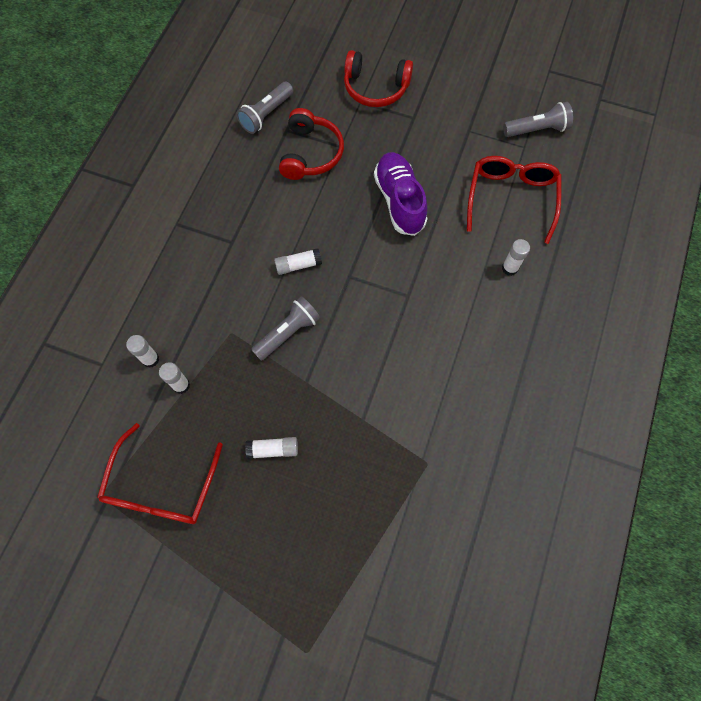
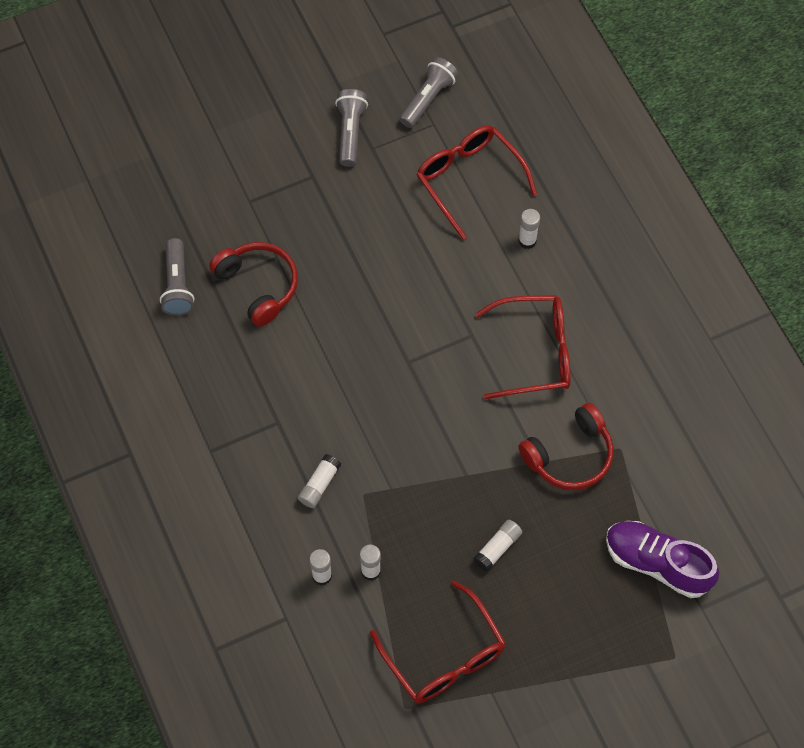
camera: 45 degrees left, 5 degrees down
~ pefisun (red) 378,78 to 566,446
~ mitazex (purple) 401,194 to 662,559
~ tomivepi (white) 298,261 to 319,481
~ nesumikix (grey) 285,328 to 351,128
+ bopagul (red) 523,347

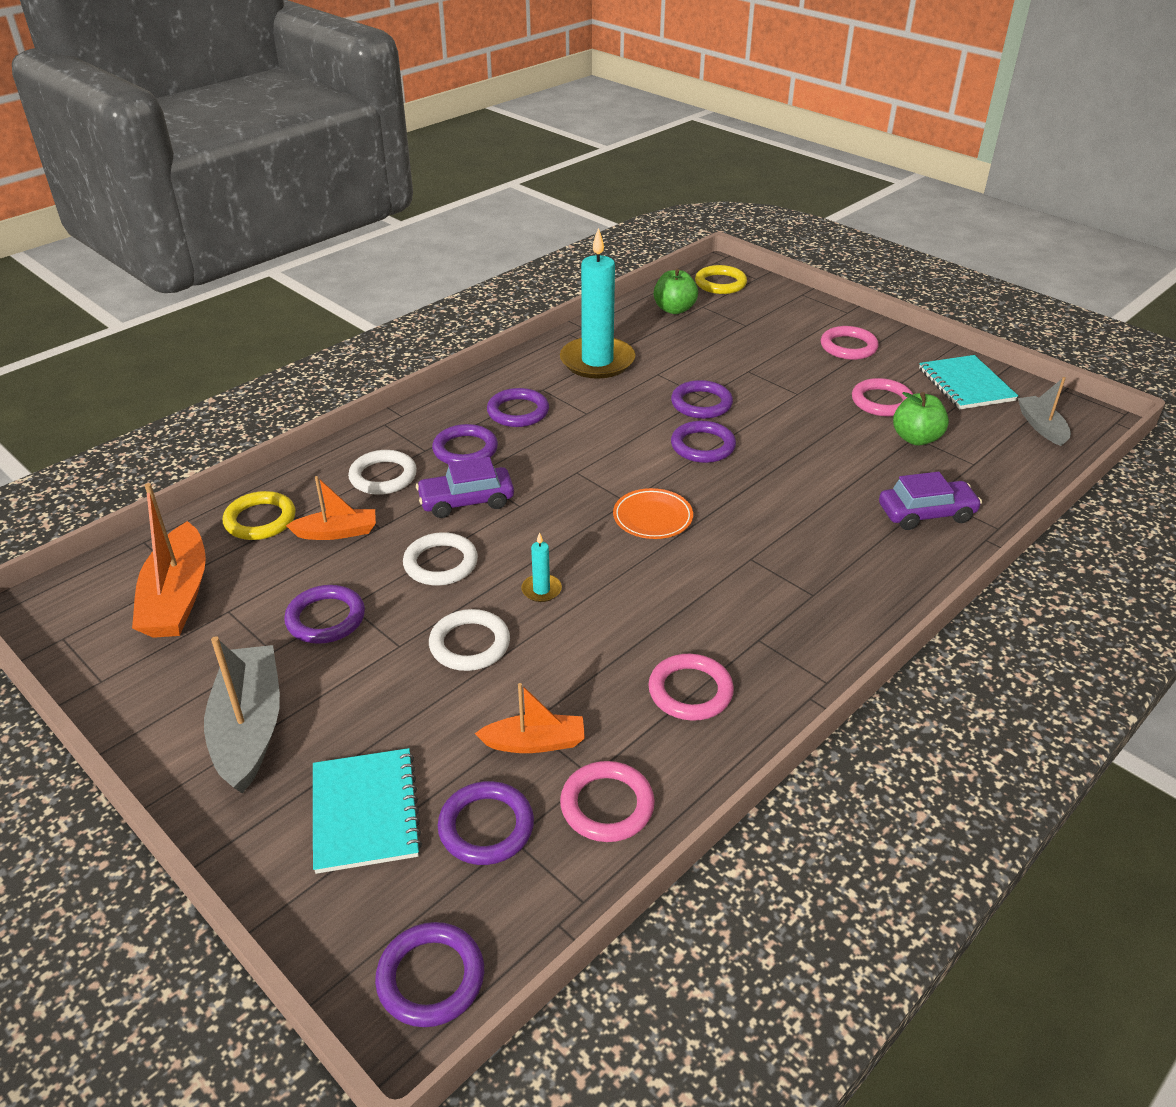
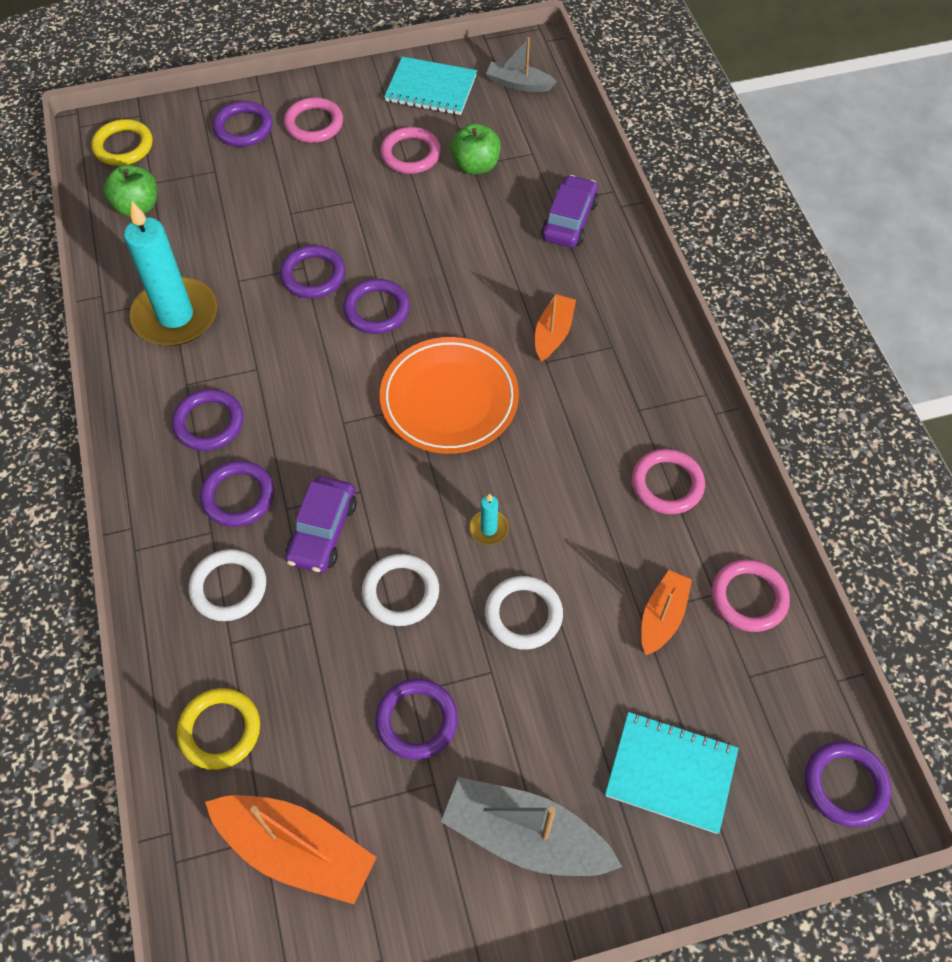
camera: 60 degrees left, 20 degrees up
~ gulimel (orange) 331,508 to 555,327
~ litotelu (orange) 653,513 = 449,395 x1.75
~ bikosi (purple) 486,823 to 243,124

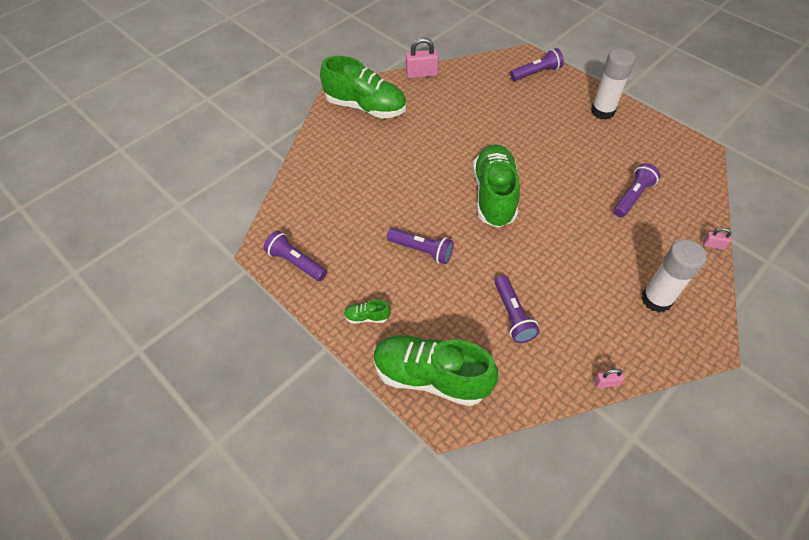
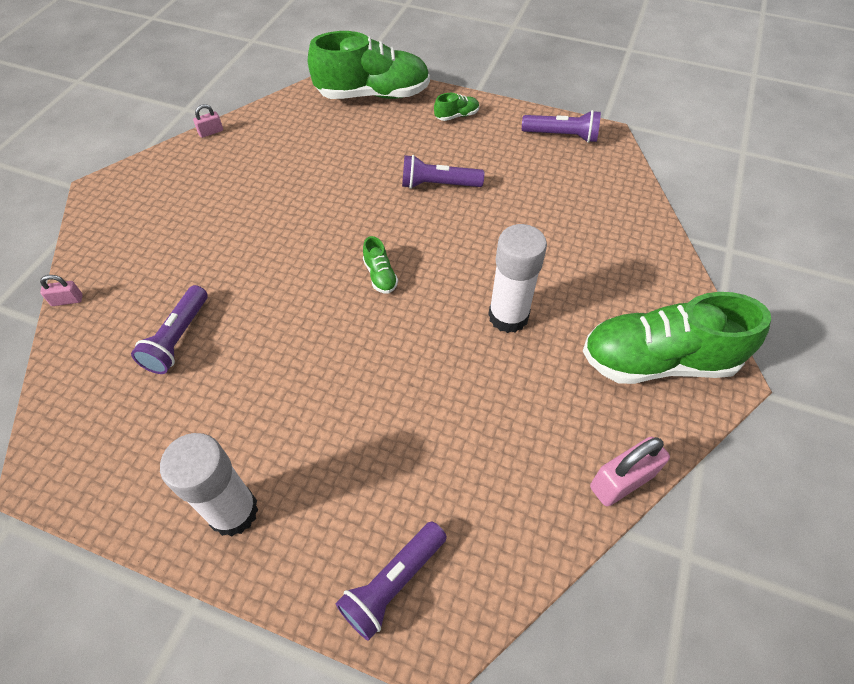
camera: 155 degrees right, 0 degrees up
~ mitazex (green) 496,186 = 380,265 x0.40
~ tomivepi (white) 674,276 to 517,278
- nesumikix (purple) 517,309

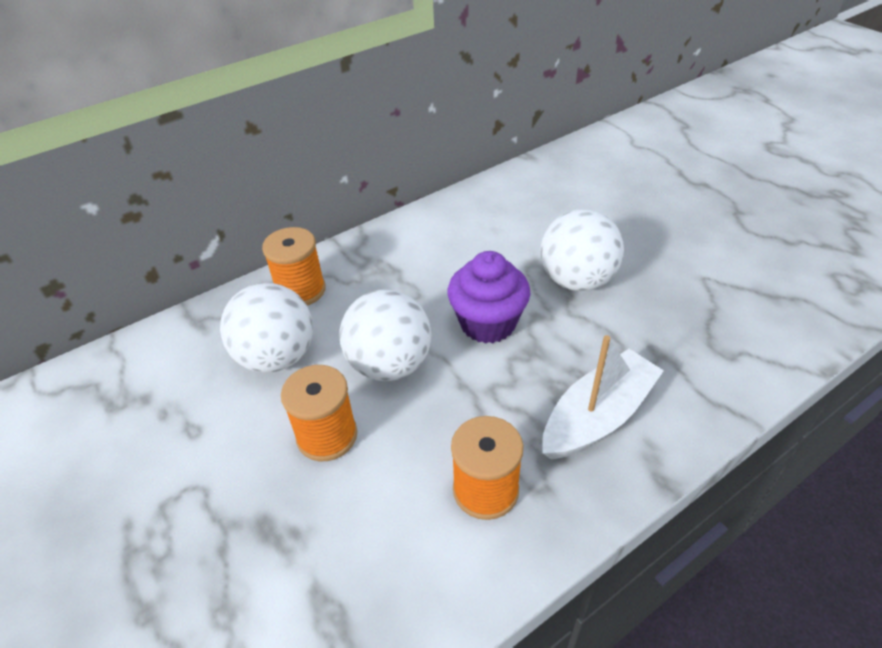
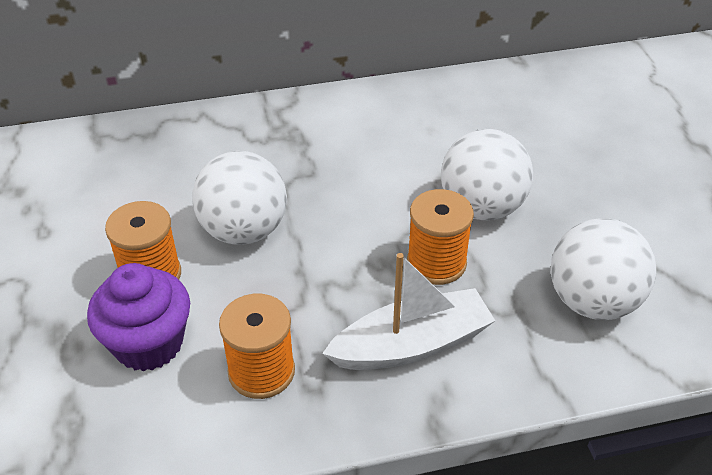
camera: 20 degrees right, 0 degrees up
~ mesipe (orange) 293,266 to 440,237
~ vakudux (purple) 489,297 to 138,317
~ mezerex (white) 266,327 to 603,269

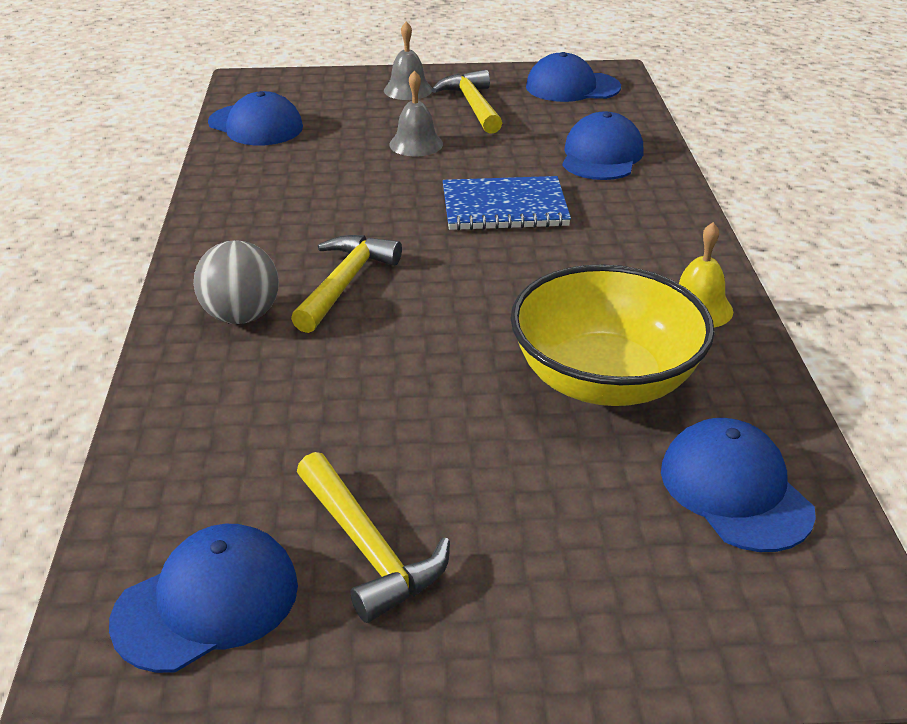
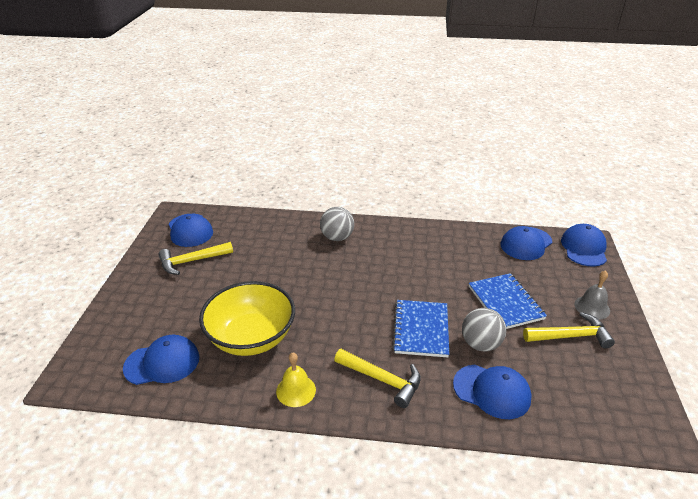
camera: 100 degrees right, 0 degrees up
~ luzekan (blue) 573,77 to 584,245
~ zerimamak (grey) 416,113 to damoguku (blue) 508,301
~ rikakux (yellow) 346,284 to 377,378
+ mezerex (grey) 484,330

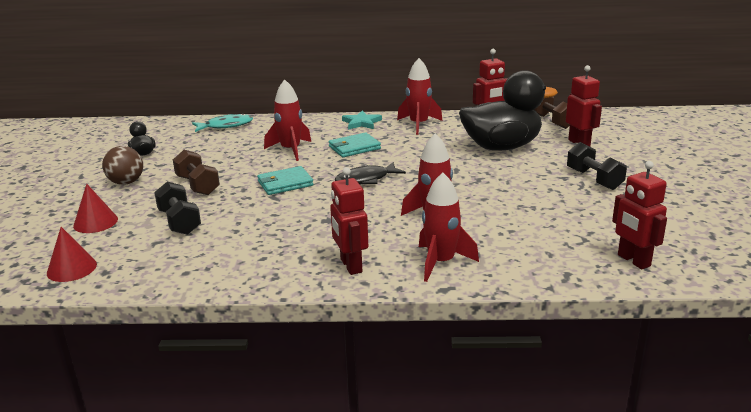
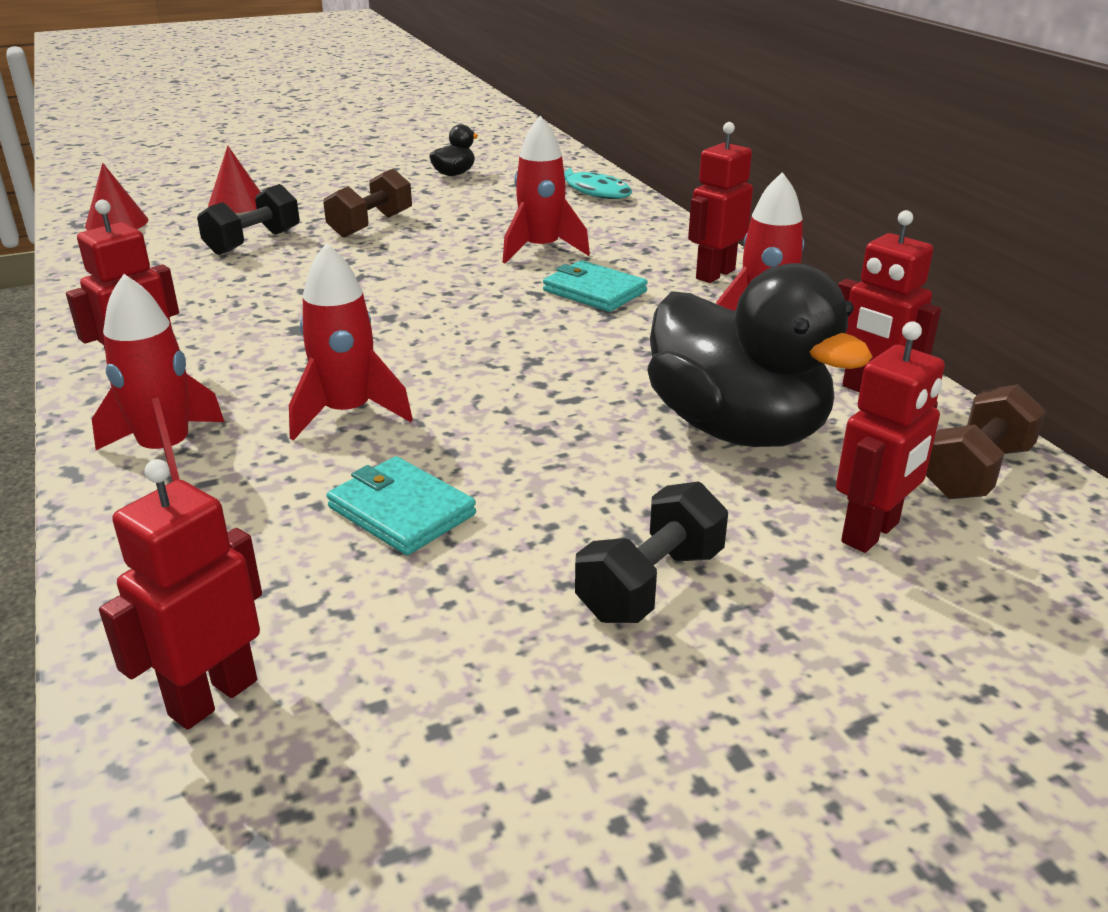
camera: 65 degrees right, 5 degrees up
~ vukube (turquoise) 362,120 to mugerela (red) 720,202
- mezerex (brown) 122,165
- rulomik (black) 370,173
~ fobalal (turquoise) 285,180 to 401,505

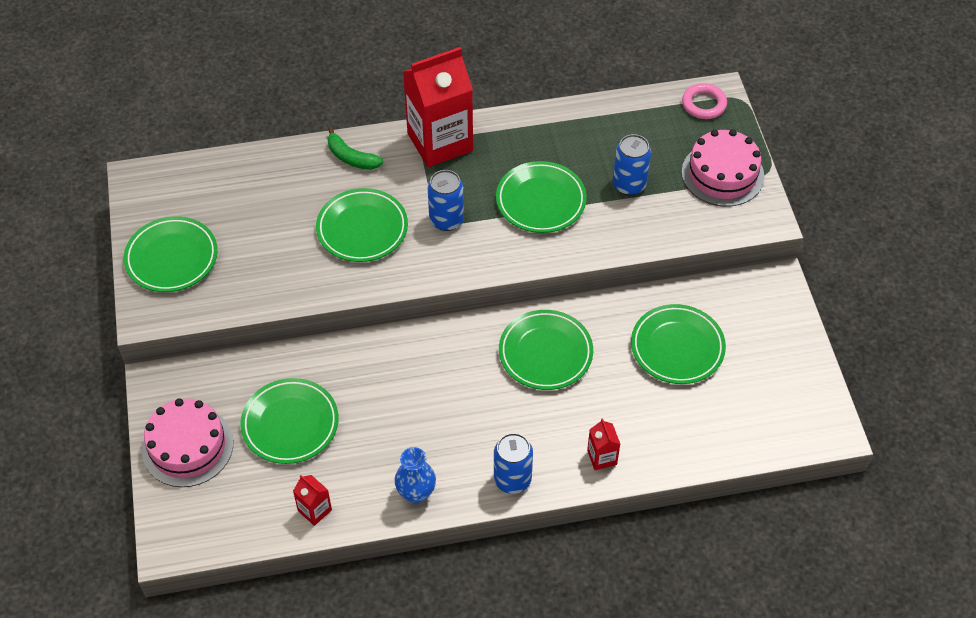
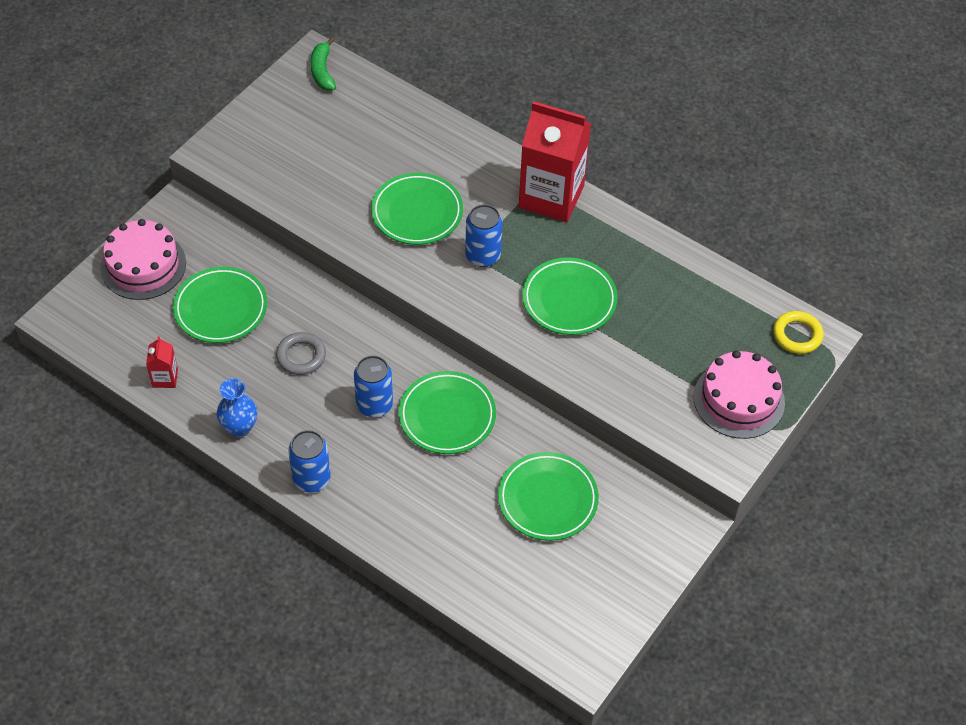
camera: 45 degrees right, 0 degrees up
~ bikosi (pink) 704,101 to bikosi (yellow) 798,332
~ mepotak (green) 355,148 to 323,64
~ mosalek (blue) 632,164 to 373,386
- litotelu (green) 171,254
- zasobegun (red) 603,444
+ bikosi (grey) 301,353

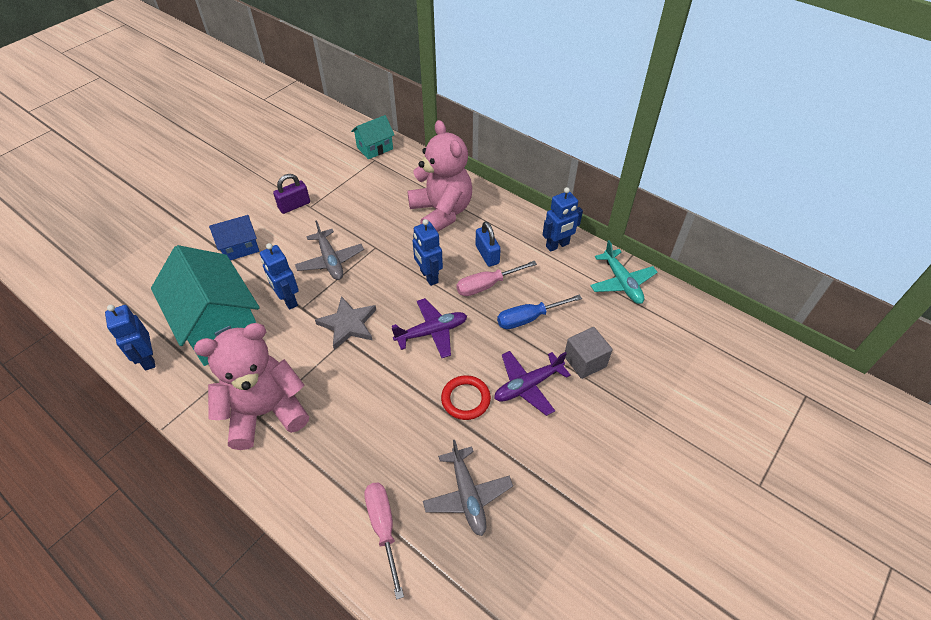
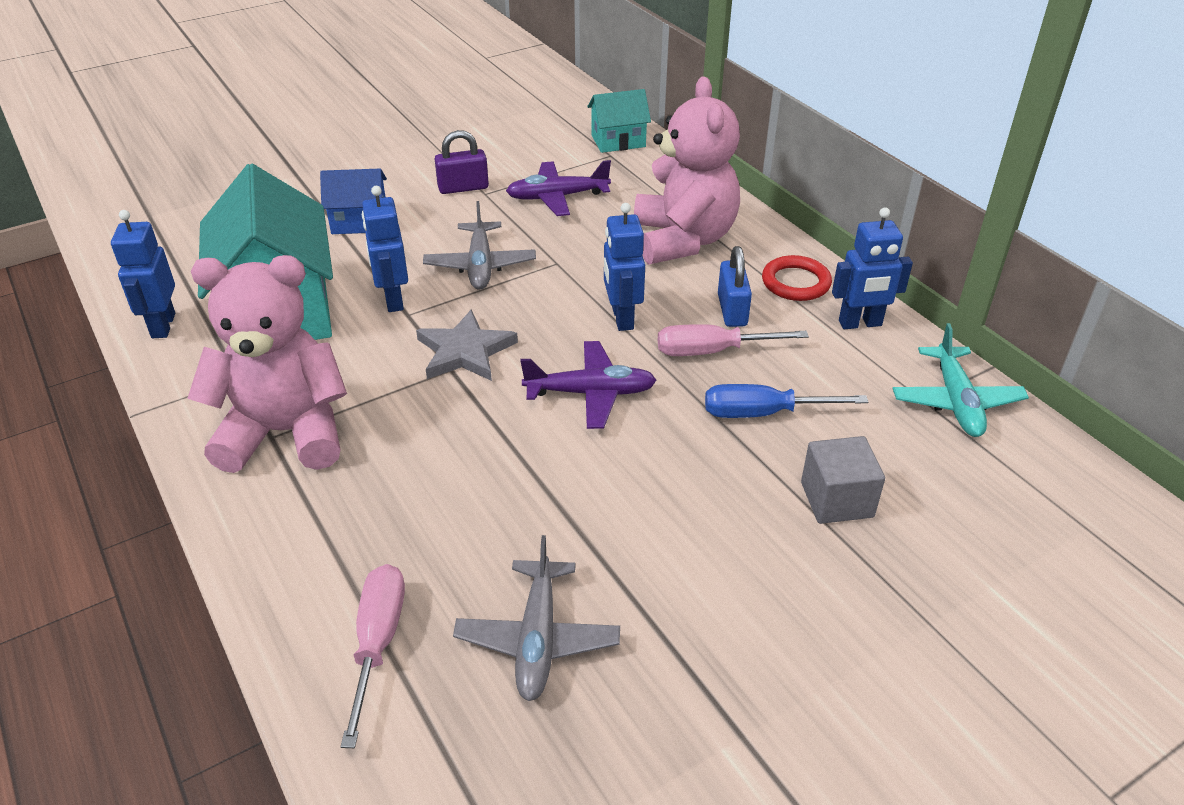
camera: 20 degrees right, 10 degrees down
~ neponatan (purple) 532,383 to 558,188
~ bikosi (red) 466,397 to 797,278

